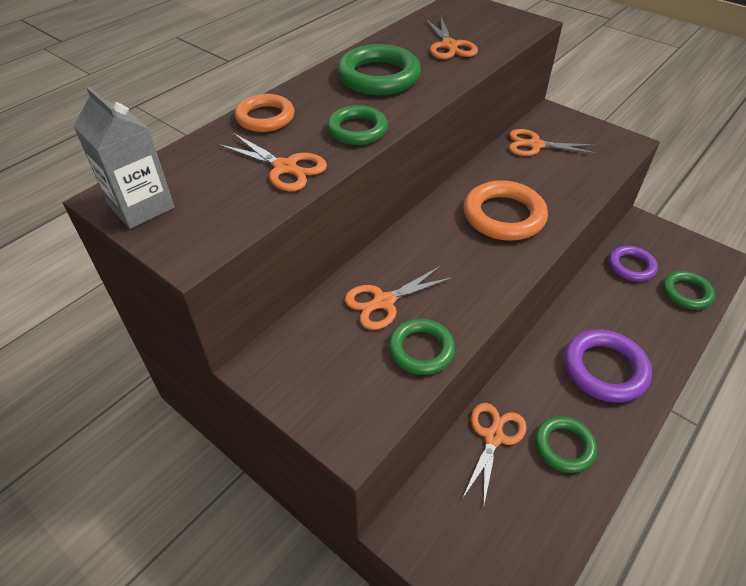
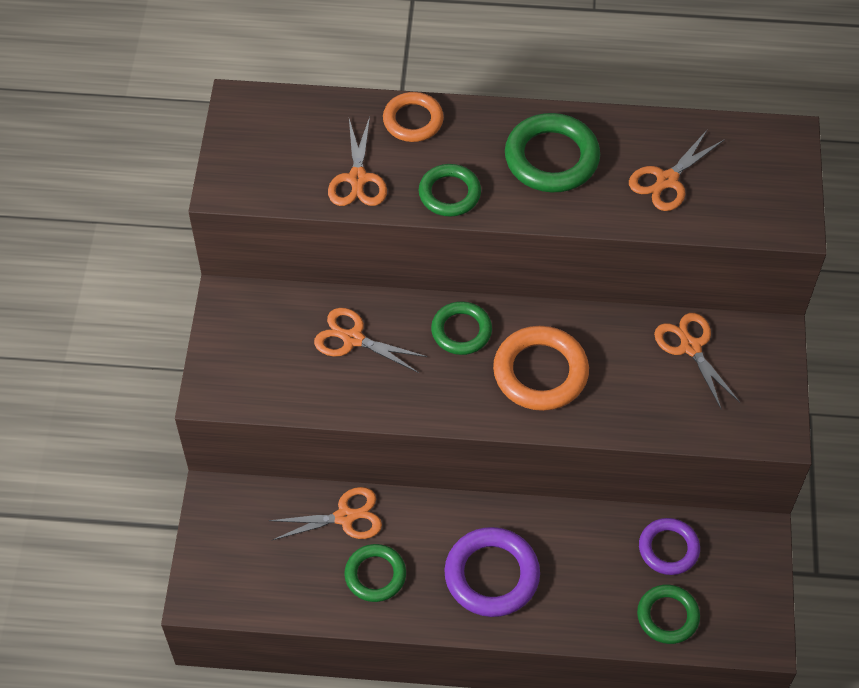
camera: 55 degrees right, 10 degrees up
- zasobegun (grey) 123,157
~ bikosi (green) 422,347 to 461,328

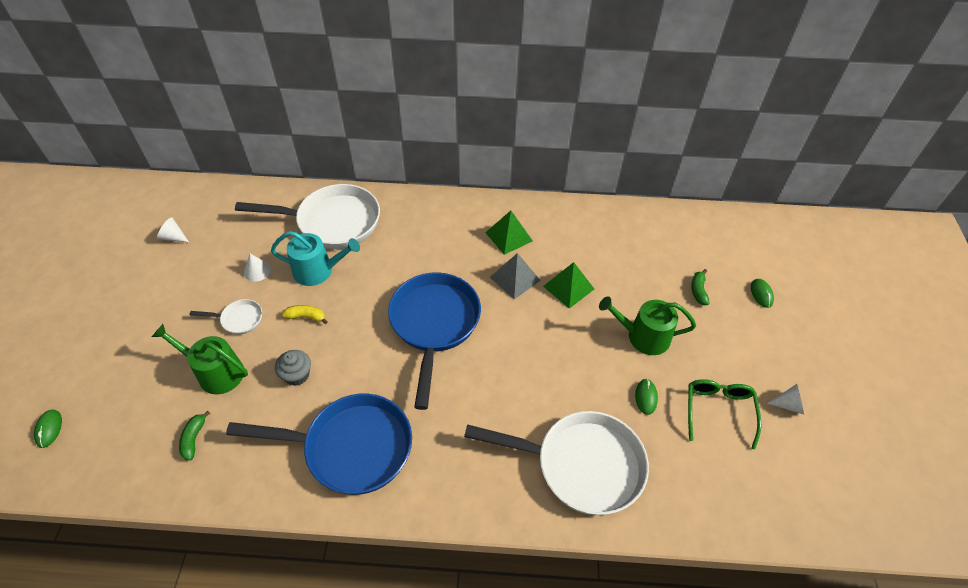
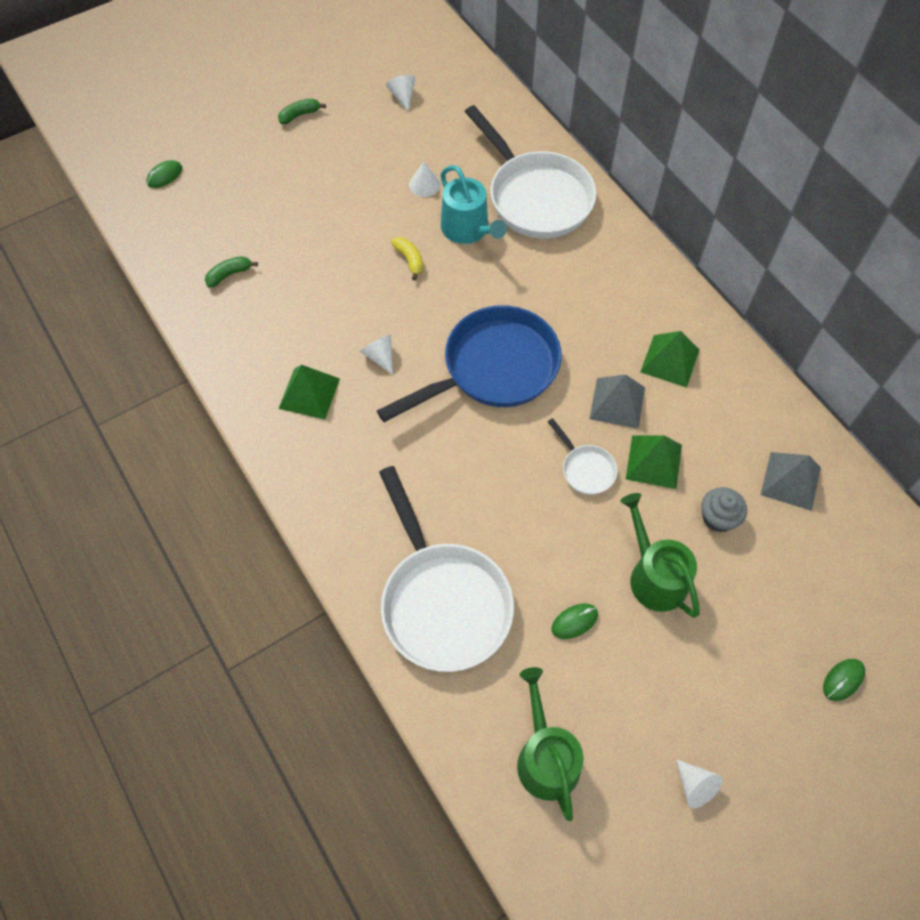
camera: 55 degrees right, 10 degrees up
~ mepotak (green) 700,287 to 302,111
~ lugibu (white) 226,317 to 583,456
~ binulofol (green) 200,359 to 550,744
~ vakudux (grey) 293,368 to 724,509
- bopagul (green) 724,414
~ lugibu (blue) 319,444 to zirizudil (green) 309,392
+ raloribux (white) 376,354
+ zirizudil (grey) 790,481

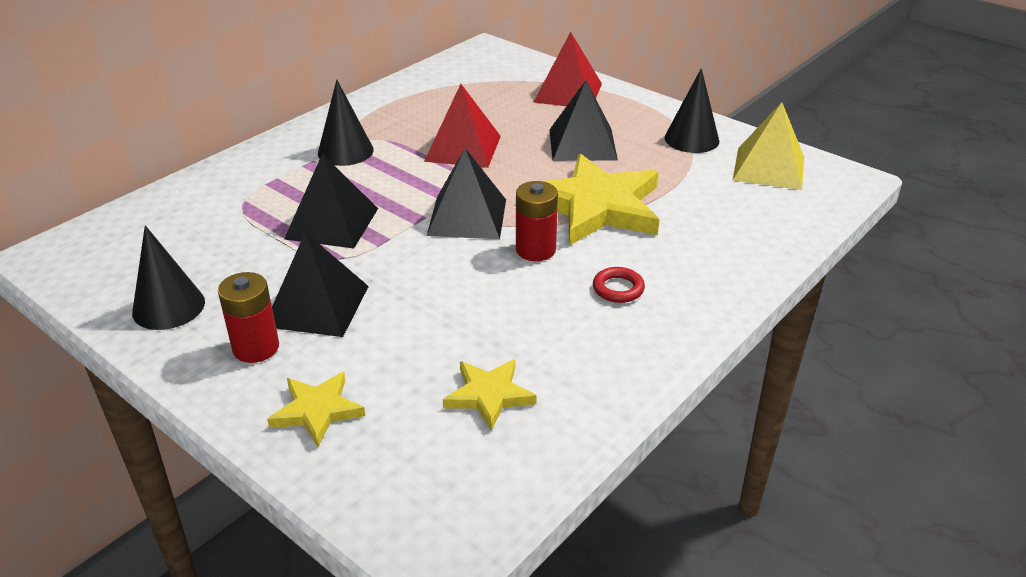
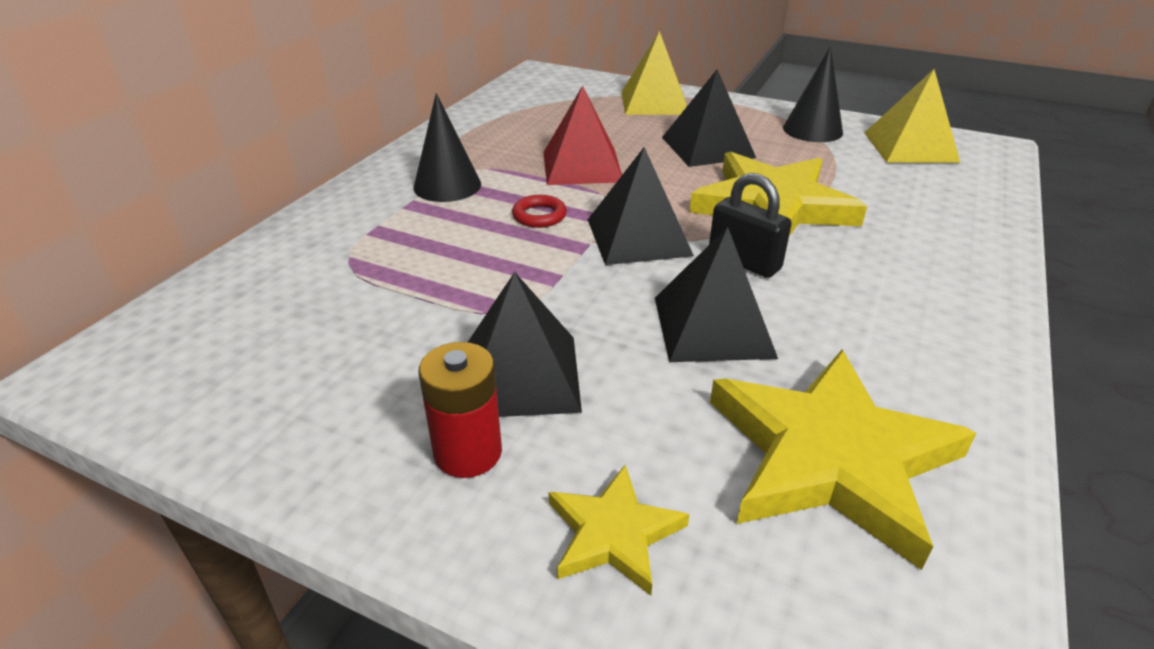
camera: 15 degrees left, 0 degrees up
~ zirizudil (red) 568,69 to zirizudil (yellow) 654,73
~ zirizudil (black) 331,201 to 716,294
~ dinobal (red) 537,221 to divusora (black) 750,225
- raloribux (black) 168,277
~ bikosi (red) 619,285 to 539,211
~ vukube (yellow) 490,395 = 843,460 x1.98

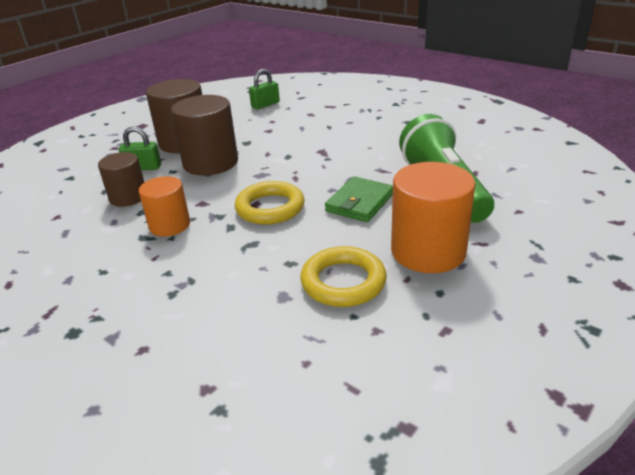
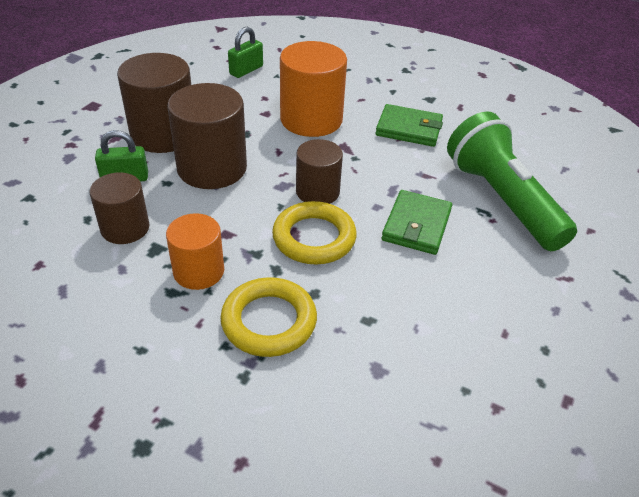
camera: 15 degrees left, 10 degrees up
~ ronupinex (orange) 433,217 to 313,89
~ bikosi (yellow) 343,276 to 268,317
+ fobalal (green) 409,125
+ ronupinex (brown) 319,171

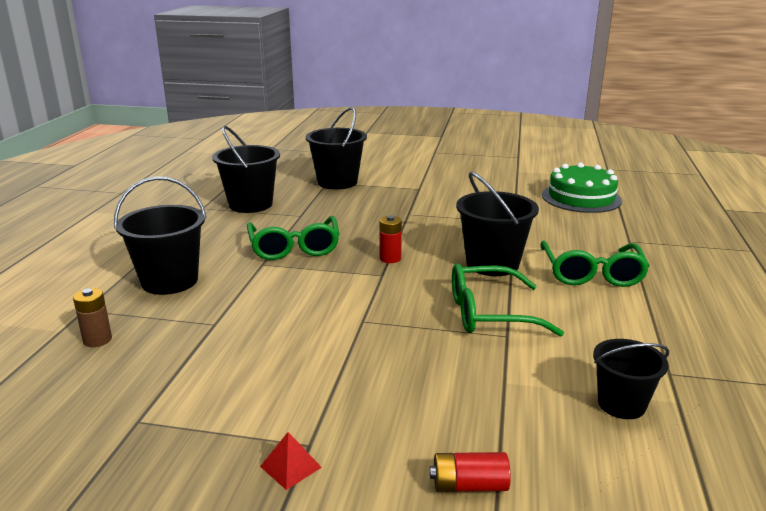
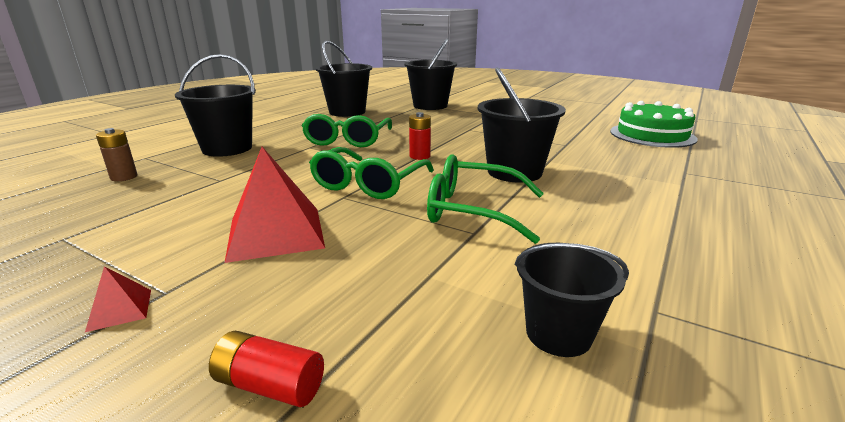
camera: 20 degrees right, 0 degrees up
~ bopagul (green) 595,264 to 371,173
+ zirizudil (red) 275,205

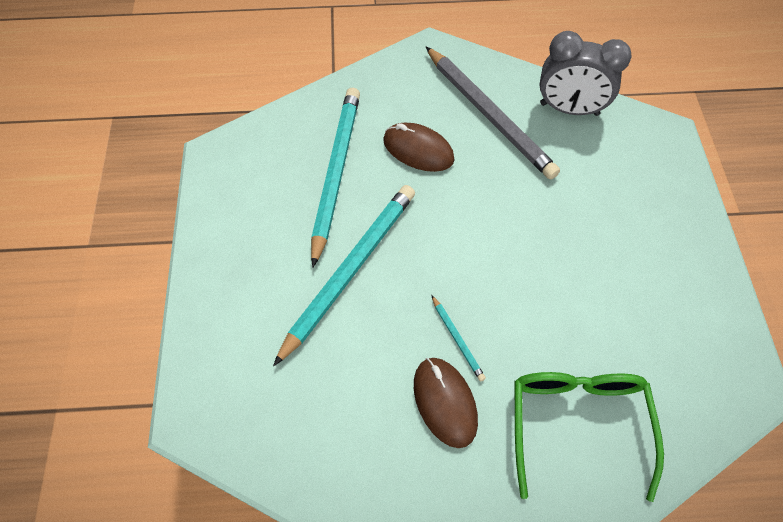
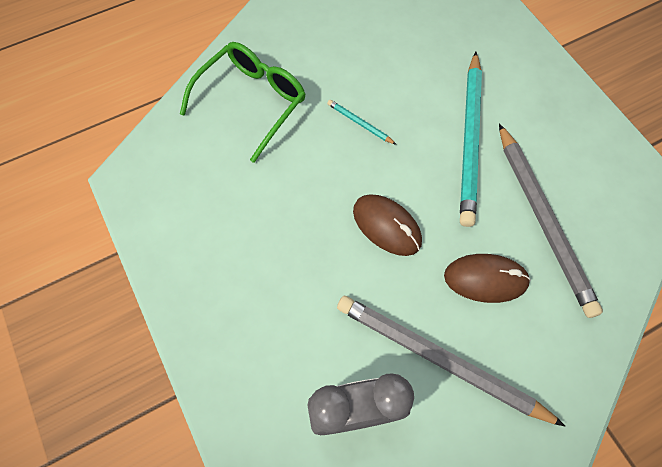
camera: 155 degrees right, 5 degrees up
~ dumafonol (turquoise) 335,178 to dumafonol (grey) 551,221
~ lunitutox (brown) 446,403 to 387,225
~ bopagul (green) 589,437 = 243,102 120 degrees counterclockwise

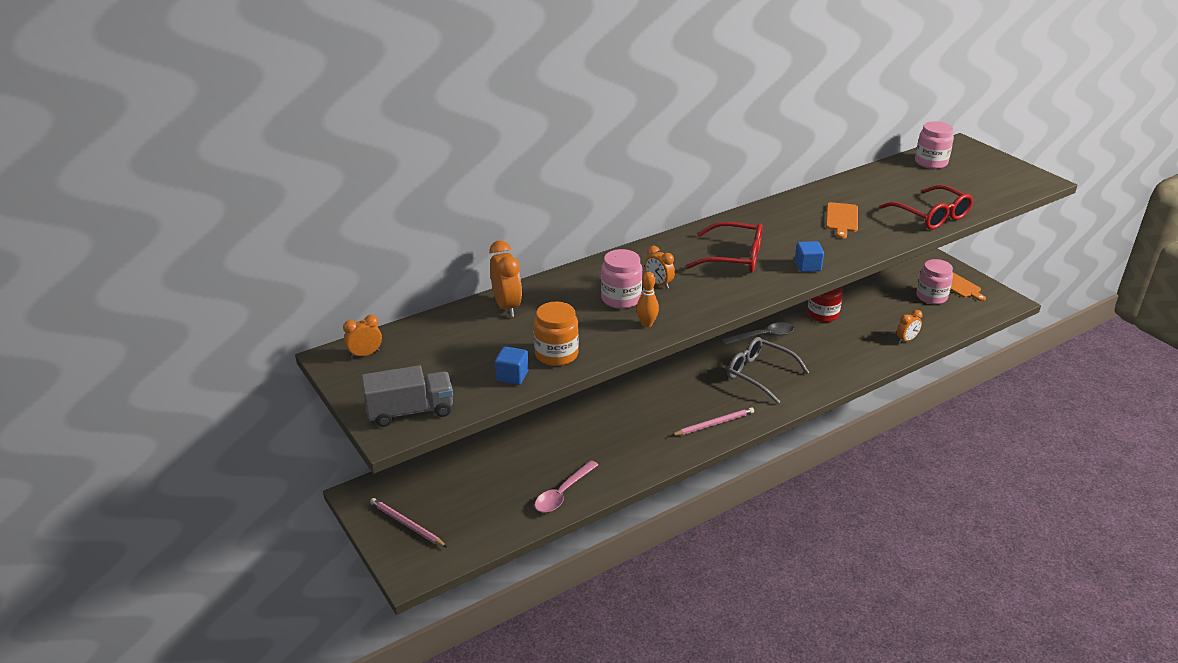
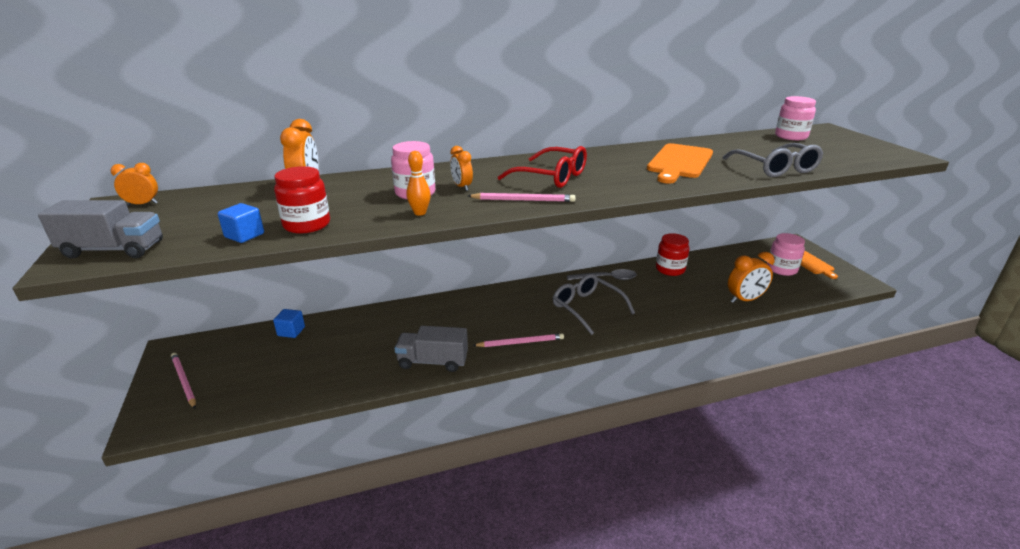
camera: 15 degrees right, 5 degrees down
~ bopagul (red) 926,207 to bopagul (grey) 773,160
~ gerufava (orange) 842,220 = 680,163 x1.64
~ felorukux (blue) 809,256 to 289,323
~ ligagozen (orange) 556,334 to ligagozen (red) 302,200
~ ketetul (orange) 910,326 = 751,277 x1.62
- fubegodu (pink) 566,486
+ dumafonol (pink) 521,197
+ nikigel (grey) 431,349

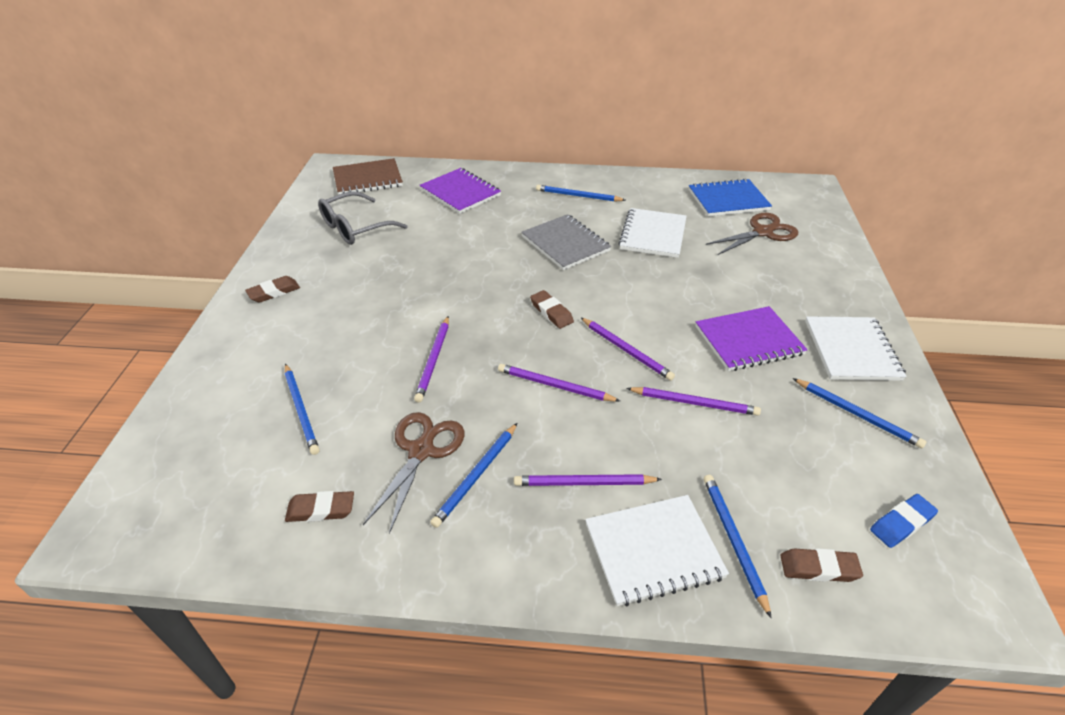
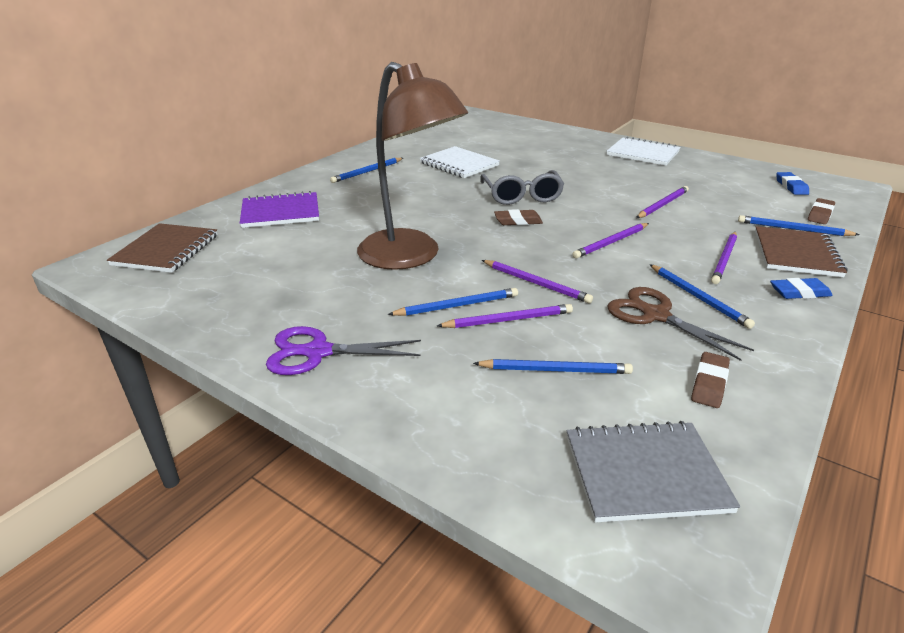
camera: 60 degrees left, 10 degrees down
- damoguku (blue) 730,197
~ bopagul (grey) 363,218 to 522,187
- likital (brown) 752,234
~ damoguku (grey) 566,242 to 653,472
~ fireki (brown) 272,289 to likital (purple) 343,350
- damoguku (purple) 752,338
~ dumafonol (purple) 627,349 to 505,316
~ dumafonol (blue) 859,413 to 453,302
~ damoguku (white) 657,550 to damoguku (brown) 801,251
+ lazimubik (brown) 412,166
+ fireki (blue) 801,288

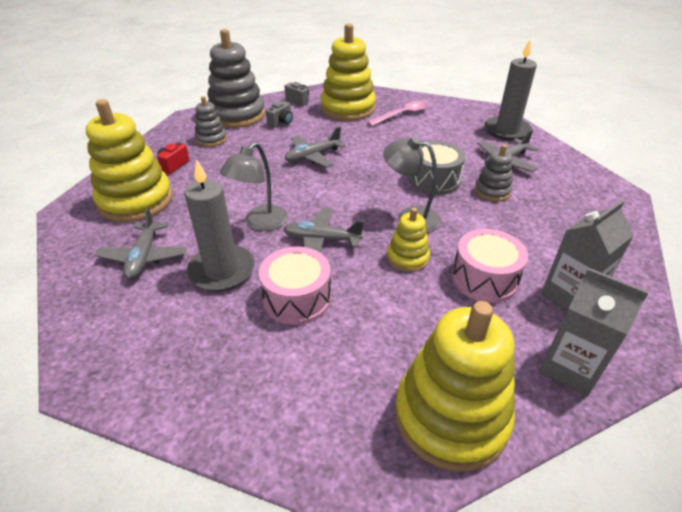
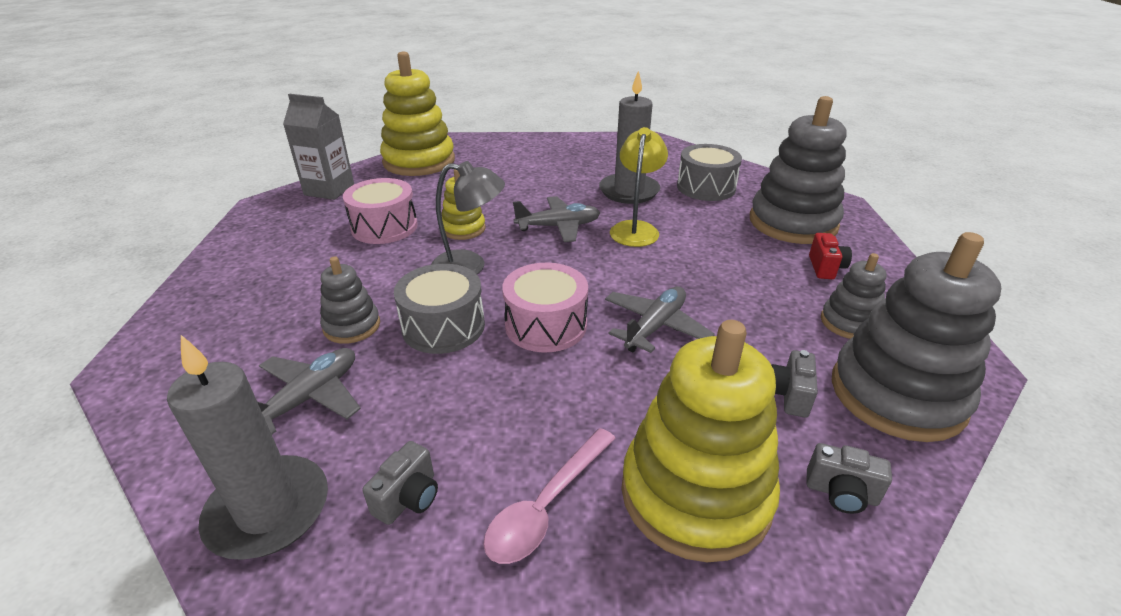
camera: 160 degrees right, 5 degrees down
~ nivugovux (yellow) 129,160 to nivugovux (grey) 798,170
~ lazimubik (grey) 254,186 to lazimubik (yellow) 639,187
- zasobegun (grey) 587,255
~ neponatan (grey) 141,243 to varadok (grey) 709,172
~ varadok (pink) 295,285 to 545,308
+ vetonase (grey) 400,483

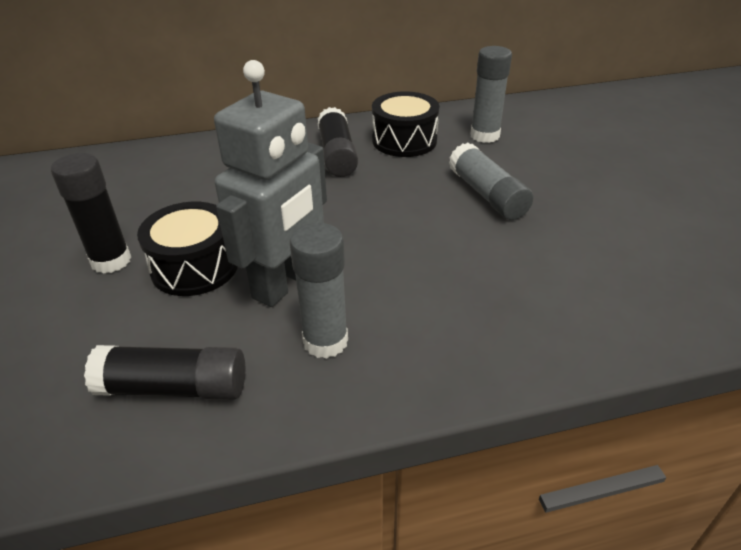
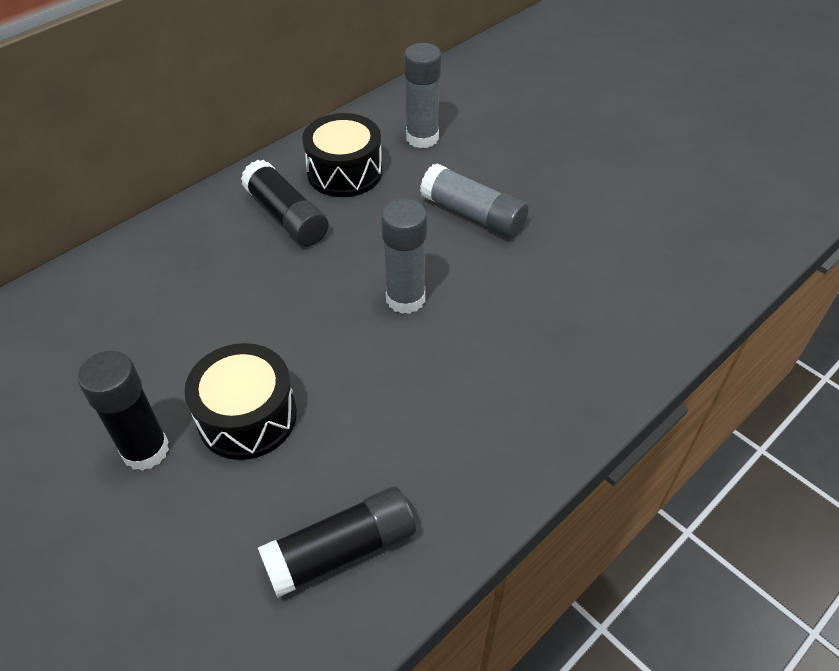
camera: 30 degrees left, 10 degrees up
- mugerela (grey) 270,183
~ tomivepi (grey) 319,291 to 404,256

